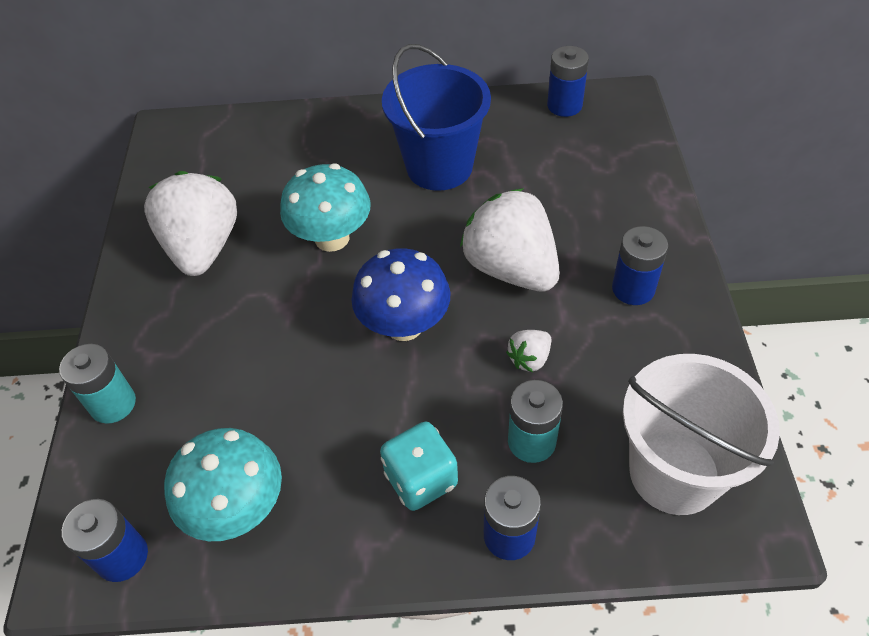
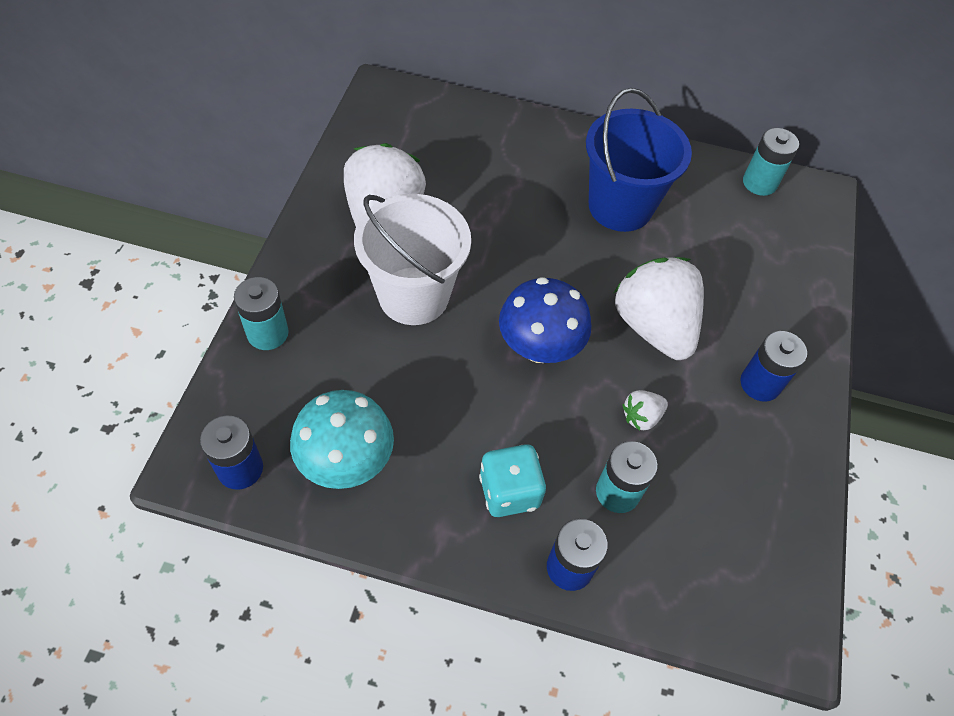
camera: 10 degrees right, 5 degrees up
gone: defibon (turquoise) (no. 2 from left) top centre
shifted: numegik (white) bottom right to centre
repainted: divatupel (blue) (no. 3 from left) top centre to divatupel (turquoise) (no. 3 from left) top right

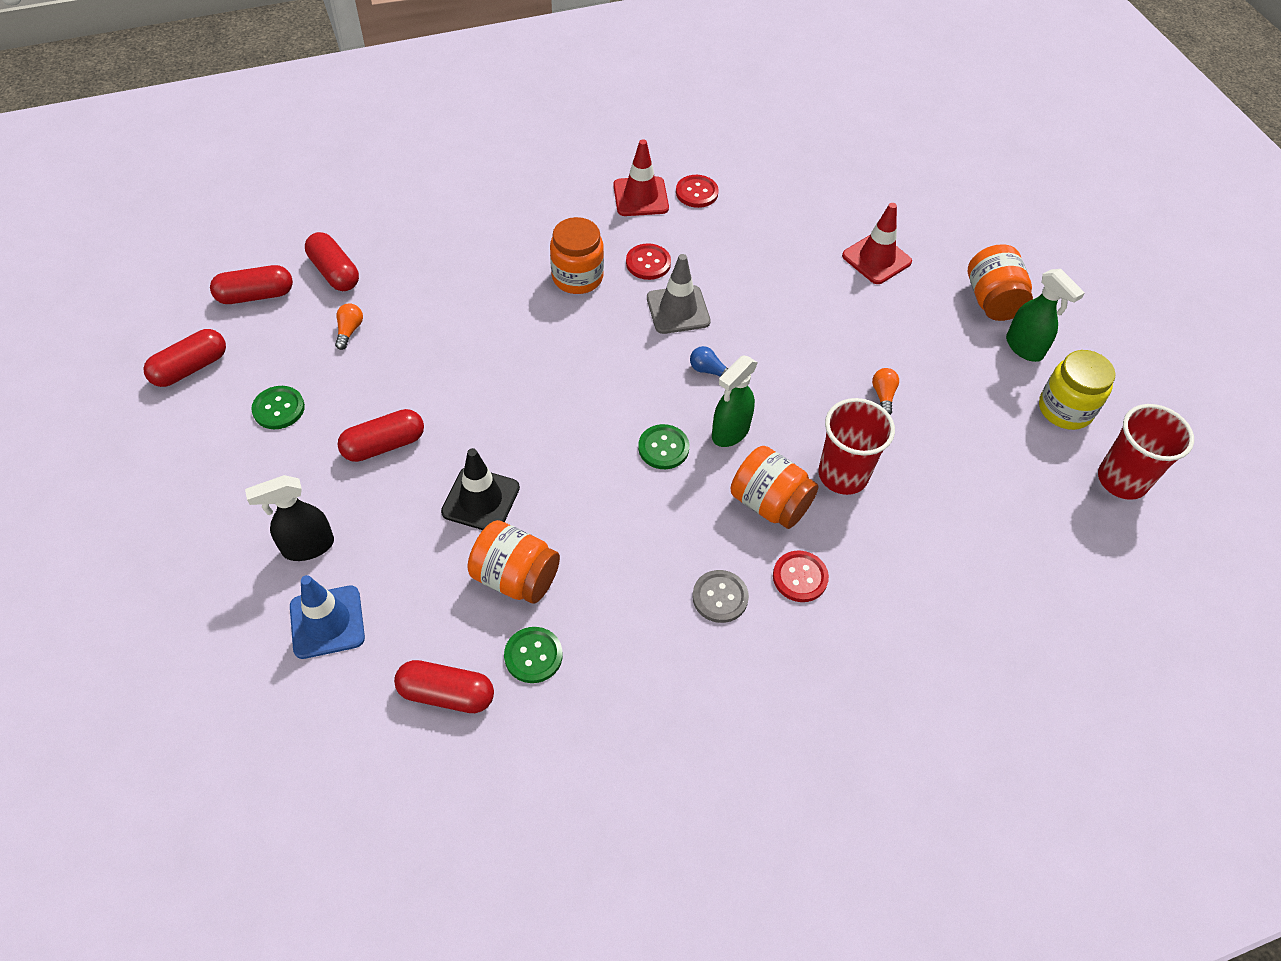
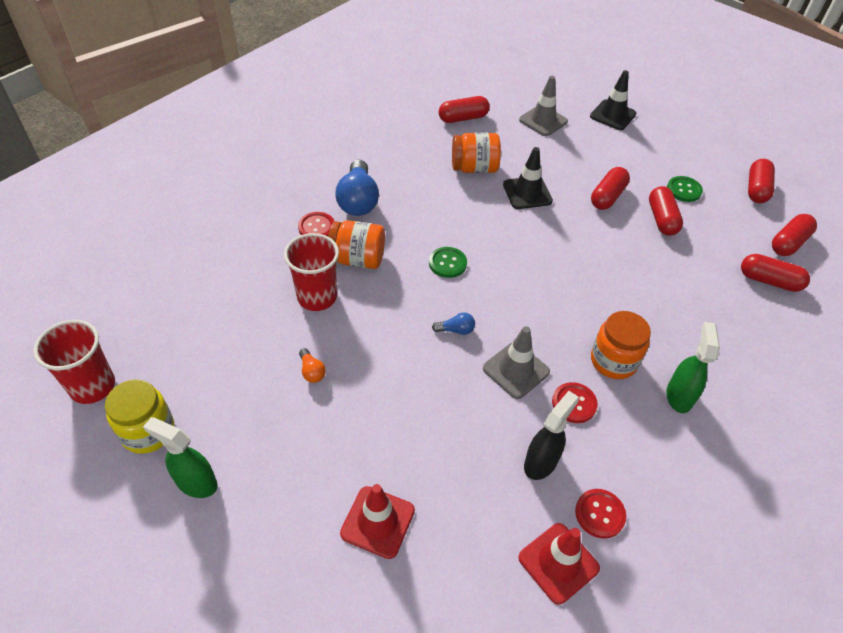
camera: 150 degrees right, 5 degrees down
gone: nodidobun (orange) (no. 1 from left) middle left; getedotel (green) (no. 2 from left) bottom centre; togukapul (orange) (no. 4 from left) top right
new: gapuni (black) (no. 2 from left) top right; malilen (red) (no. 3 from left) middle right
shifted: gapuni (red) (no. 1 from left in the first image) top centre to gapuni (red) (no. 2 from left) bottom centre; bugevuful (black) middle left to bottom centre; bugevuful (green) (no. 1 from left in the first image) centre to bugevuful (green) (no. 2 from left) middle right
swapped: getedotel (grey) centre to nodidobun (blue) (no. 1 from left) top centre
repainted: gapuni (blue) middle left to gapuni (grey) (no. 2 from left) top centre

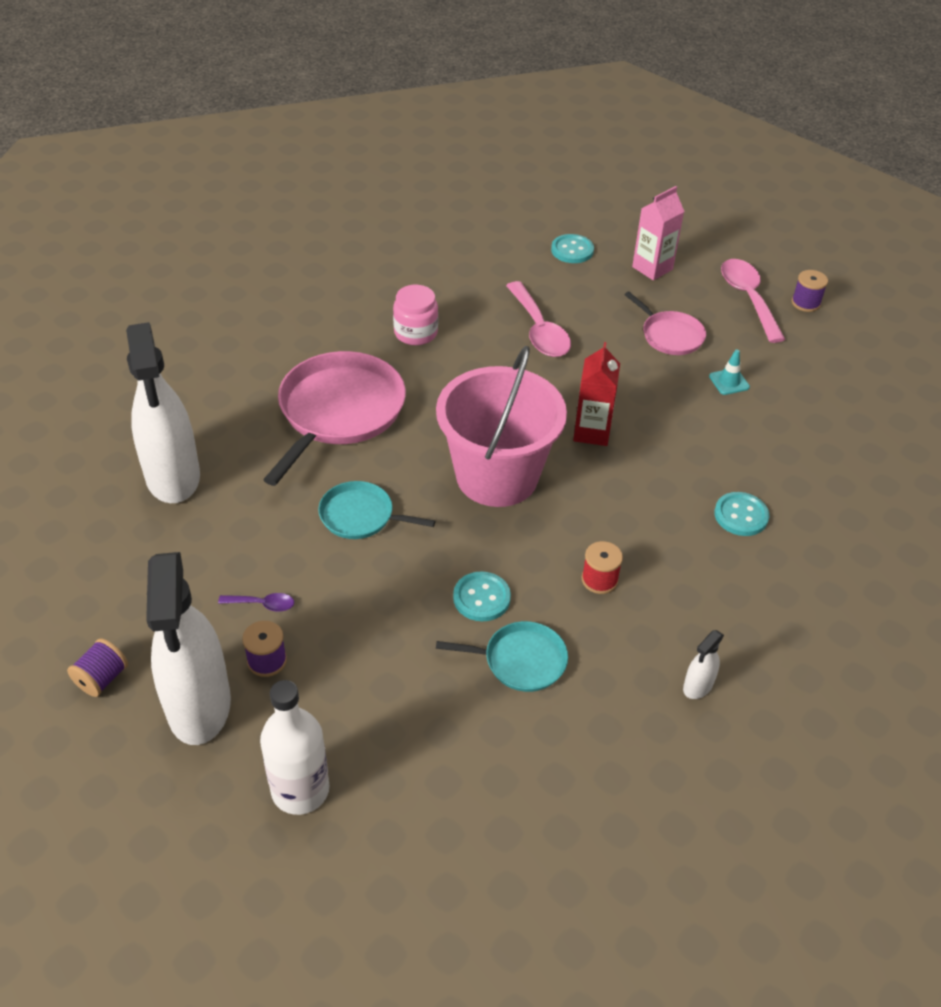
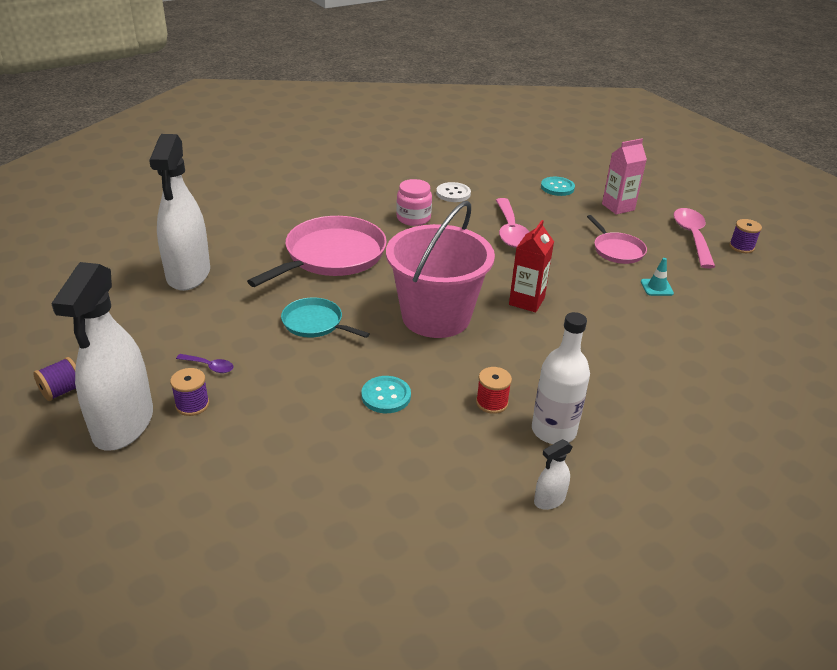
camera: 15 degrees right, 10 degrees down
gone: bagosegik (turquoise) (no. 2 from left) centre; getedotel (turquoise) (no. 3 from left) middle right
new: getedotel (white) top centre
shifted: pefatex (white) bottom left to middle right

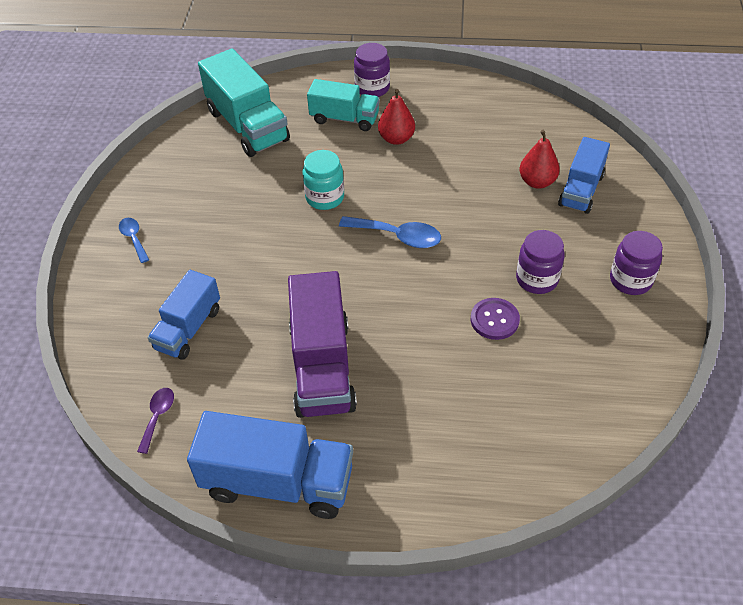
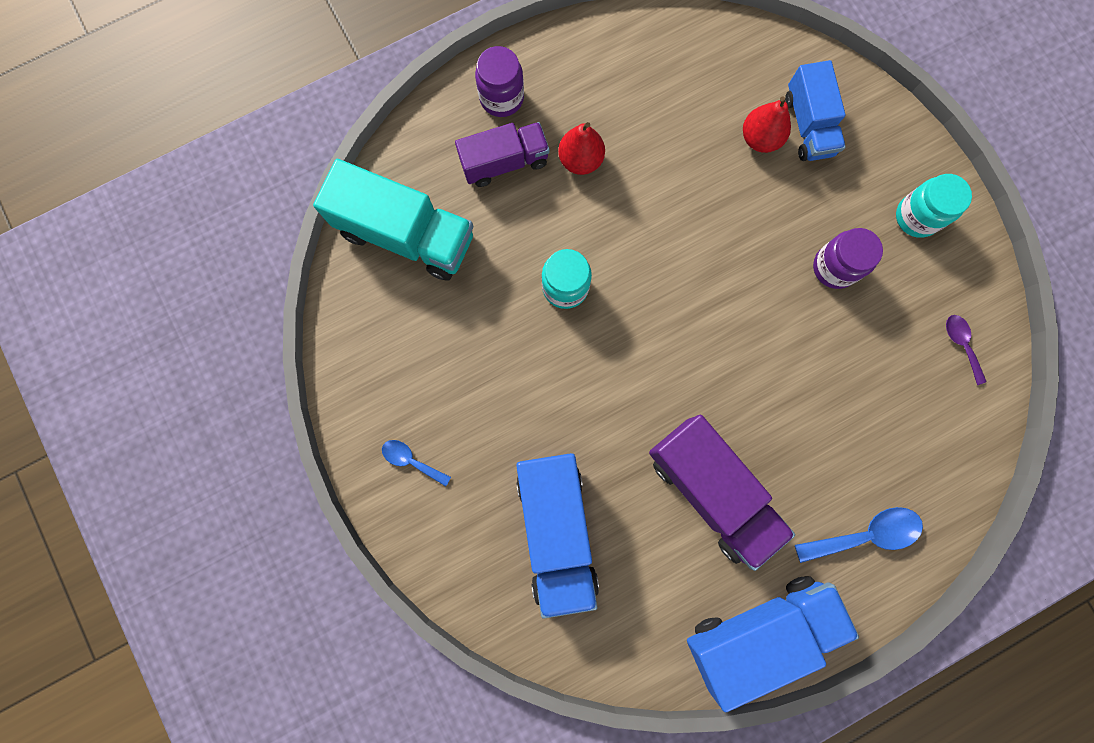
camera: 35 degrees left, 30 degrees up
gone: getedotel (purple) centre
shifted: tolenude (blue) (no. 2 from left) centre to bottom right; tolenude (purple) bottom left to middle right
repainted: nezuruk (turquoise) (no. 2 from left) top centre to nezuruk (purple) (no. 1 from left) top centre; togukapul (purple) (no. 3 from left) middle right to togukapul (turquoise) (no. 2 from left) top right
scaled: nezuruk (blue) (no. 1 from left) middle left = bottom centre x1.57

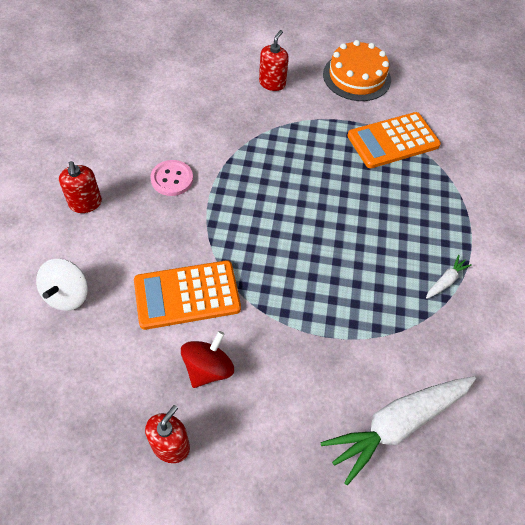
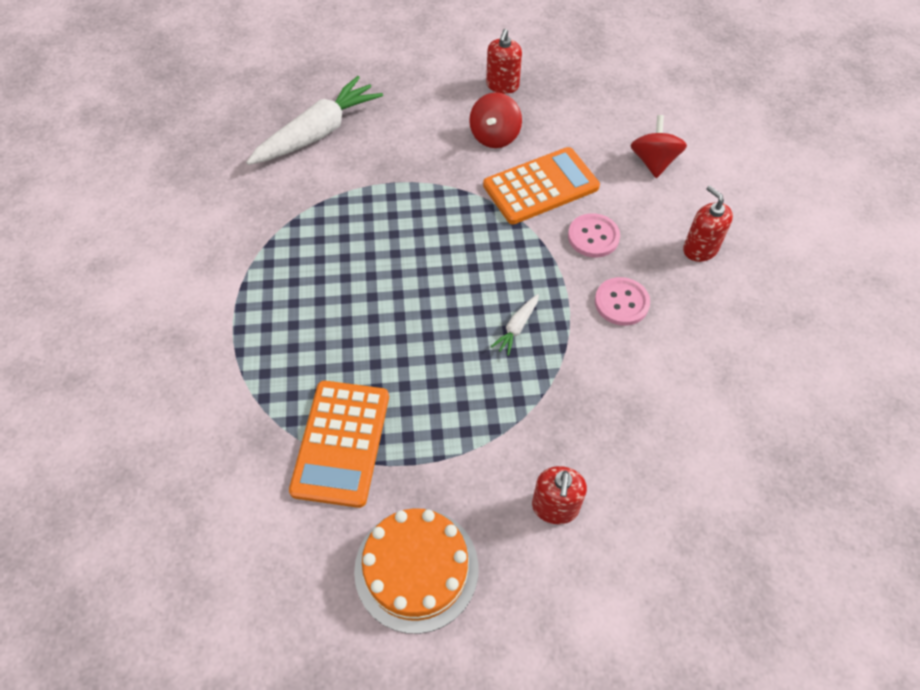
camera: 170 degrees right, 0 degrees up
new: getedotel (pink) (no. 1 from left) centre
shifted: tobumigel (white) (no. 2 from left) middle right to centre
repainted: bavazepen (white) middle left to bavazepen (red) (no. 2 from left) top right
rotated: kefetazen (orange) (no. 2 from left in the first image) top right = centre 135 degrees clockwise

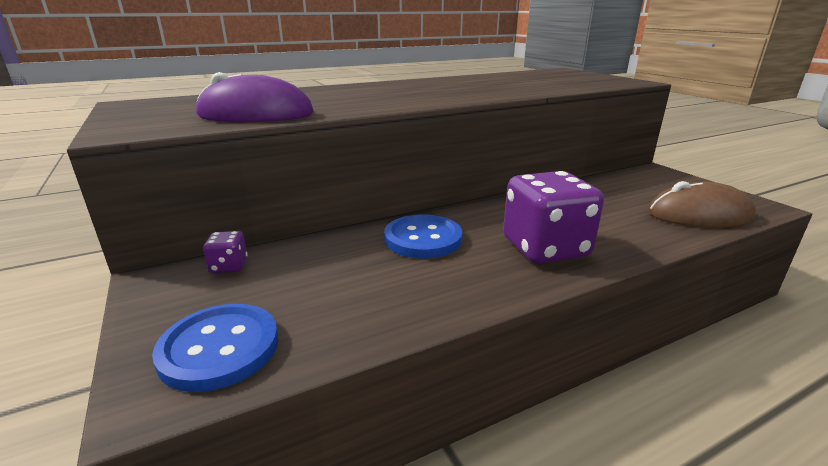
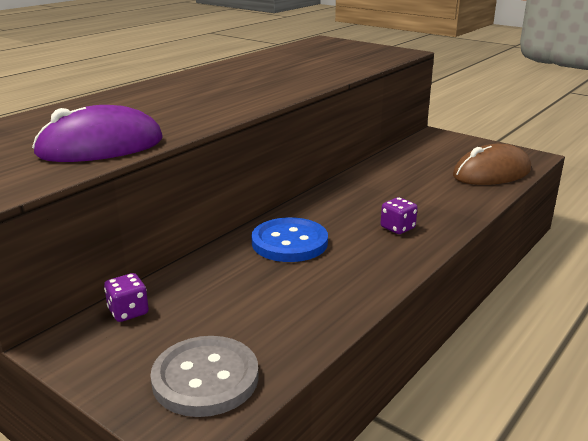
camera: 25 degrees left, 0 degrees up
repainted: getedotel (blue) (no. 1 from left) bottom left to getedotel (grey) bottom centre
scaled: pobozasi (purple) (no. 2 from left) middle right = middle right x0.43

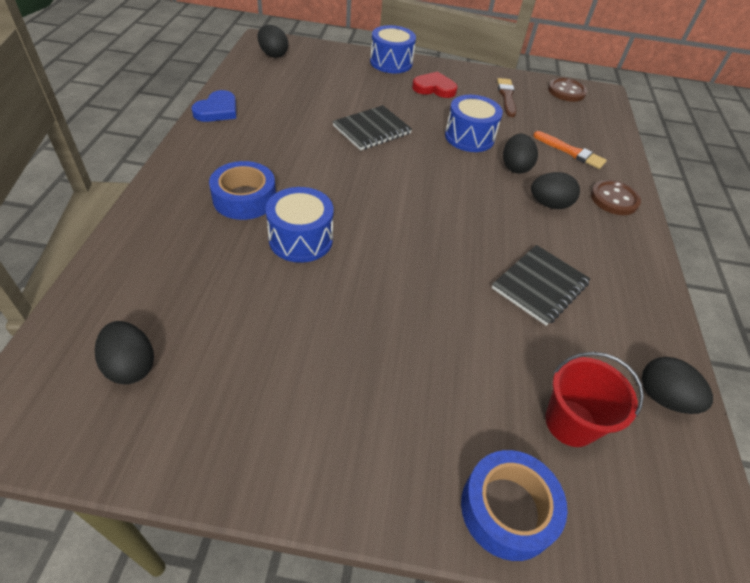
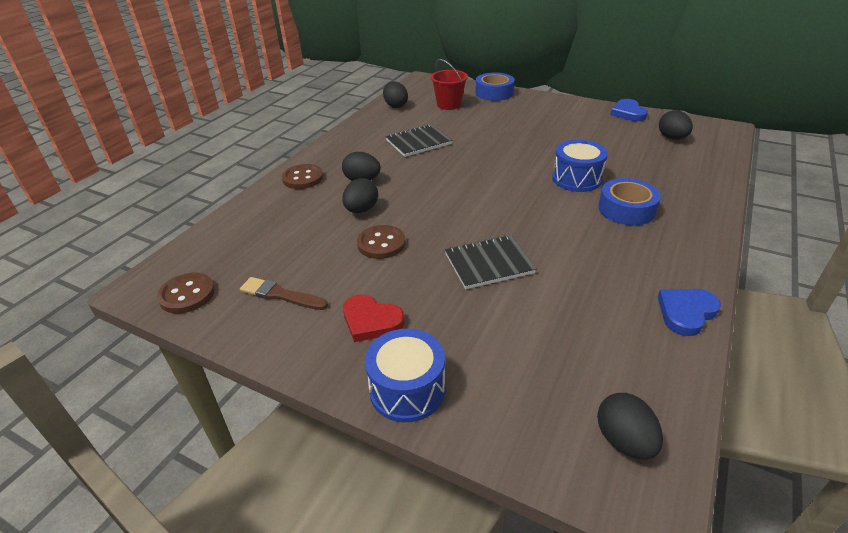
camera: 155 degrees left, 10 degrees down
gone: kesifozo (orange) top right
new: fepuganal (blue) (no. 1 from left) top right
swapped: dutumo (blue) (no. 3 from left) top centre to getedotel (brown) (no. 3 from left) centre
rotated: kesifozo (brown) top right = centre 90 degrees clockwise

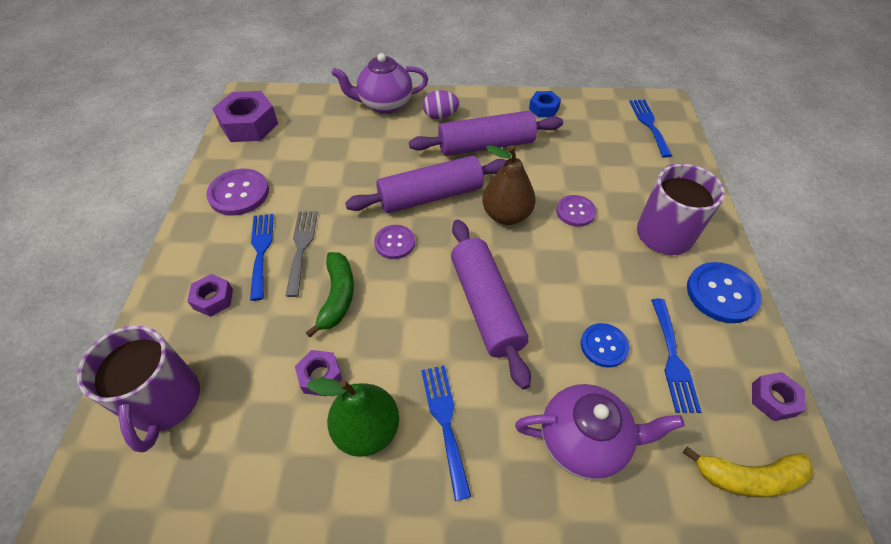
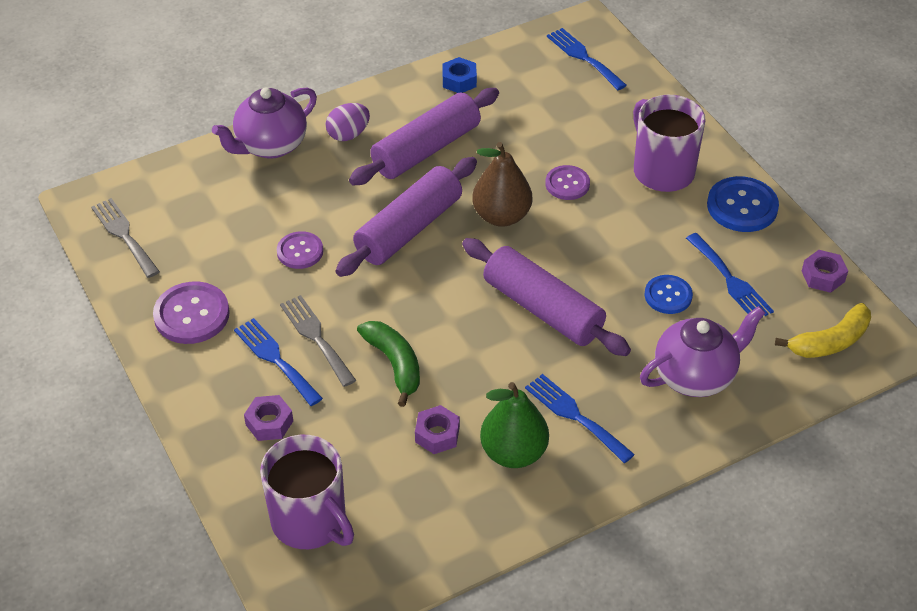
camera: 30 degrees left, 5 degrees down
shifted: getedotel (purple) (no. 2 from left) centre to middle left
swapped: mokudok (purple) (no. 2 from left) top left to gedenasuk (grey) (no. 1 from left) middle left

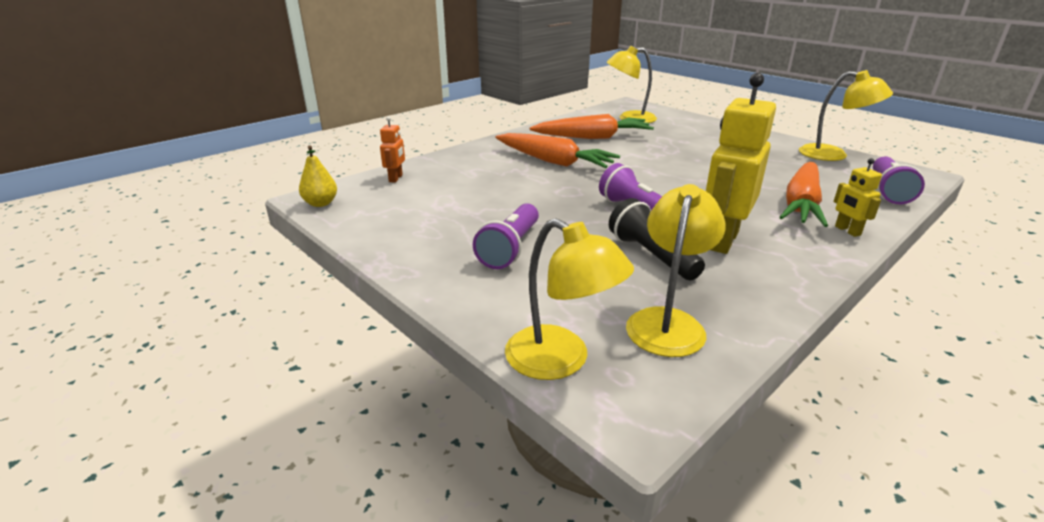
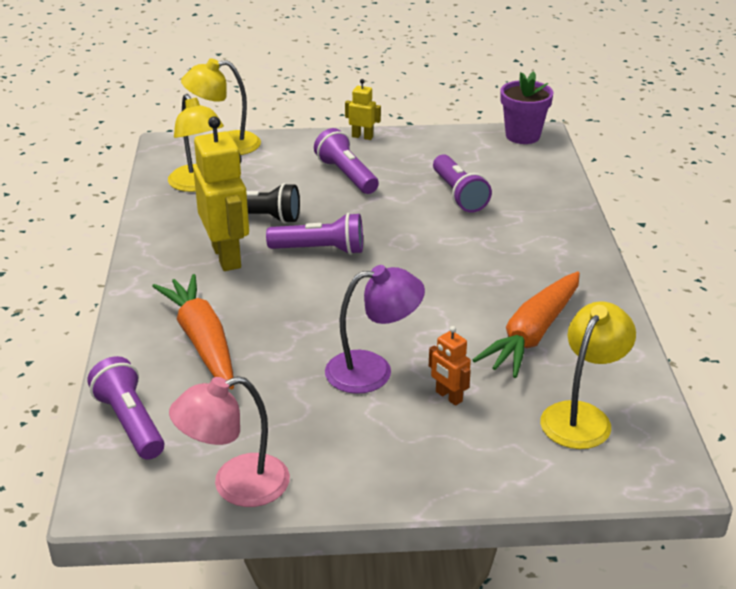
camera: 130 degrees right, 5 degrees up
gone: tobumigel (orange) (no. 1 from left) top centre
new: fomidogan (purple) centre; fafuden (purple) (no. 4 from left) top centre
shifted: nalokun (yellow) (no. 2 from left) middle right to top centre; nalokun (orange) top centre to centre
swapped: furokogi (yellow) middle left to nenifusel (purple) top right
repainted: fomidogan (yellow) (no. 4 from left) top right to fomidogan (pink) bottom left

